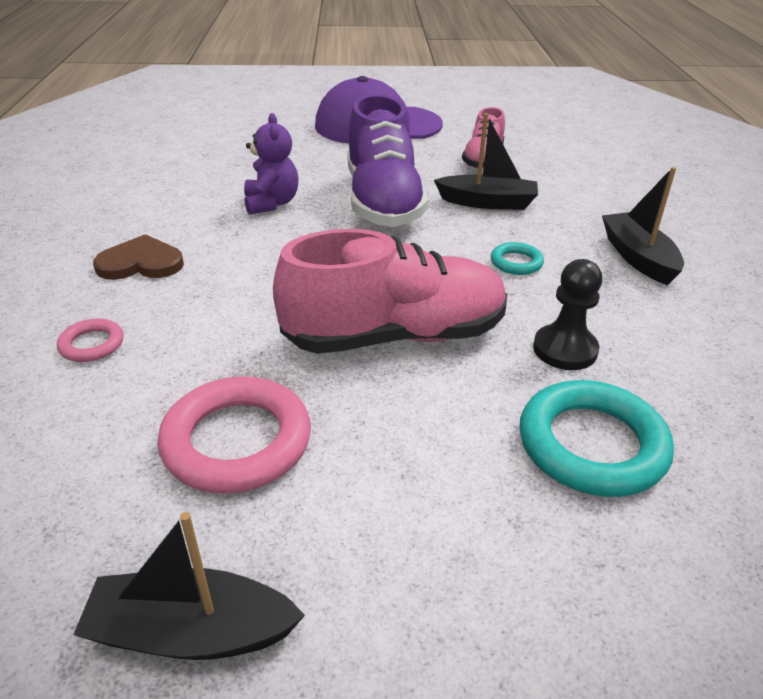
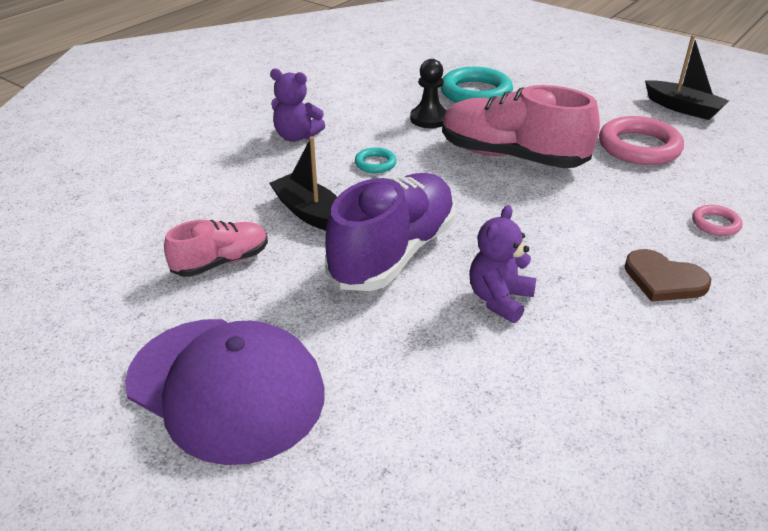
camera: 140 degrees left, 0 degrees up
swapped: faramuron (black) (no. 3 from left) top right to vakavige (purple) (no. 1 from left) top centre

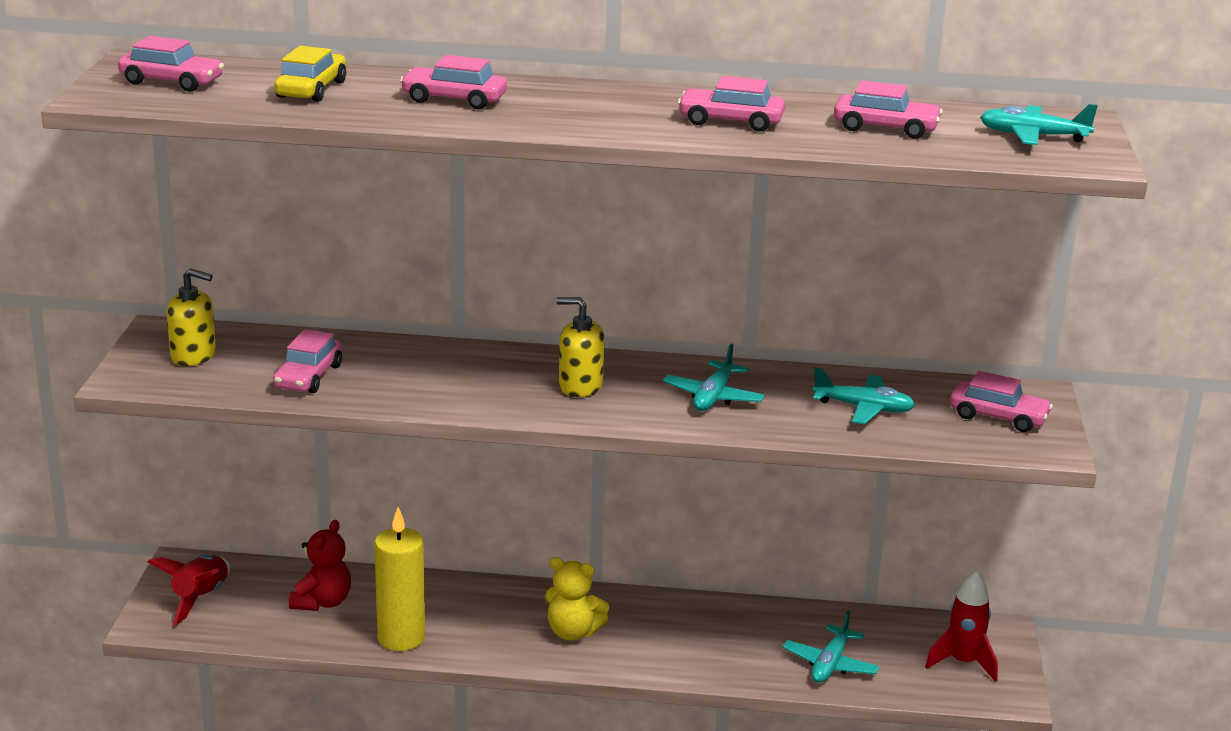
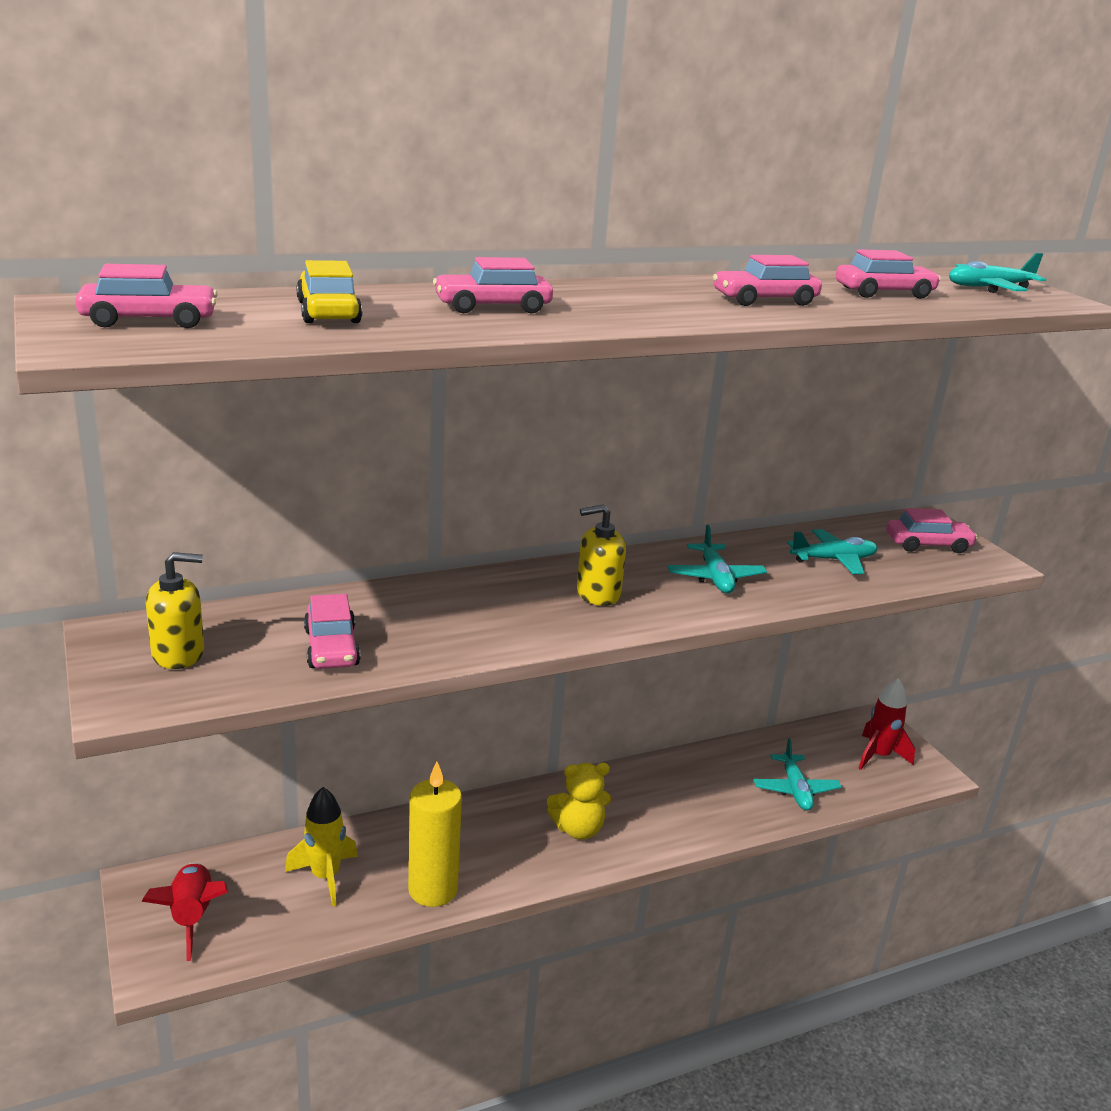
camera: 30 degrees left, 0 degrees up
swapped: vakavige (red) bottom left to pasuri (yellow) bottom left

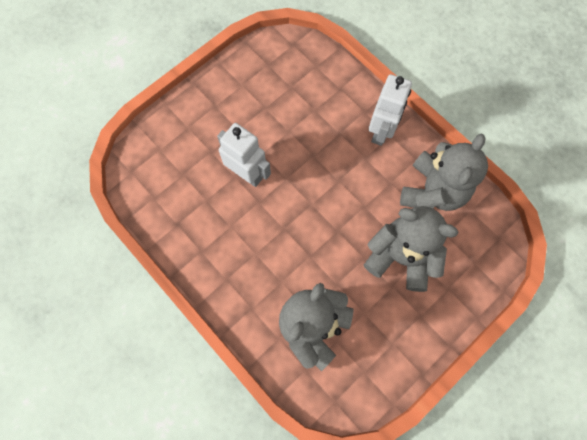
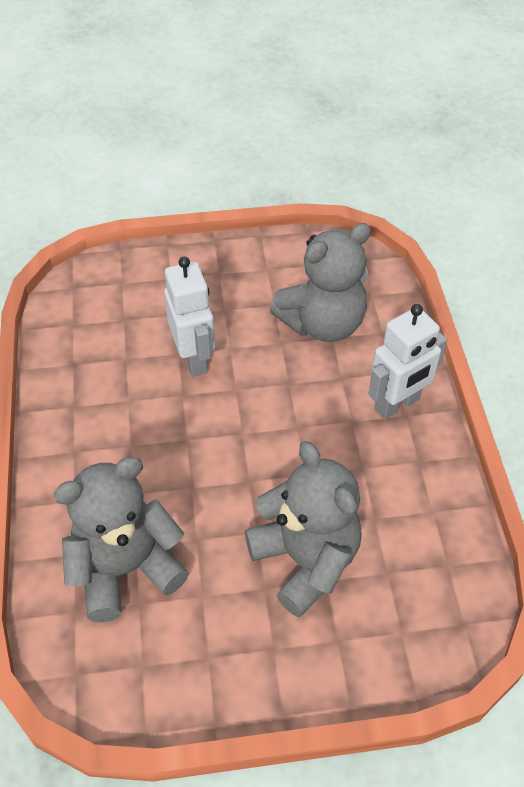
camera: 35 degrees right, 20 degrees down
shifted: vakavige (grey) (no. 3 from left) middle right to centre

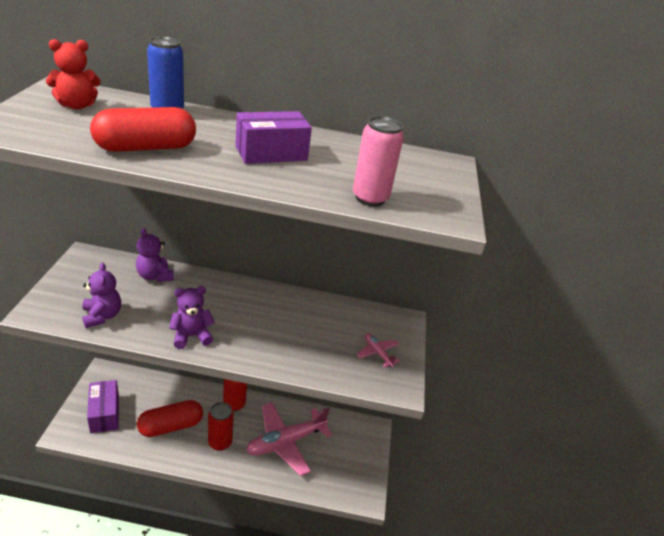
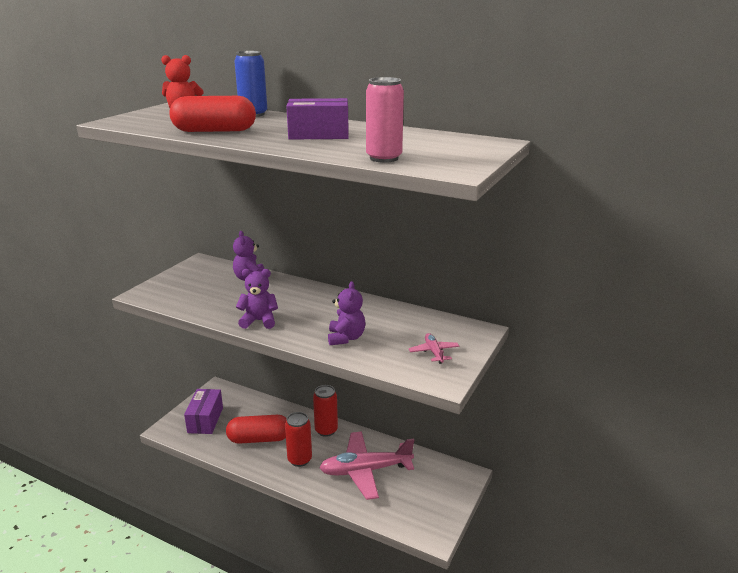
camera: 25 degrees right, 10 degrees down
shifted: vakavige (purple) (no. 1 from left in the first image) middle left to vakavige (purple) (no. 3 from left) centre

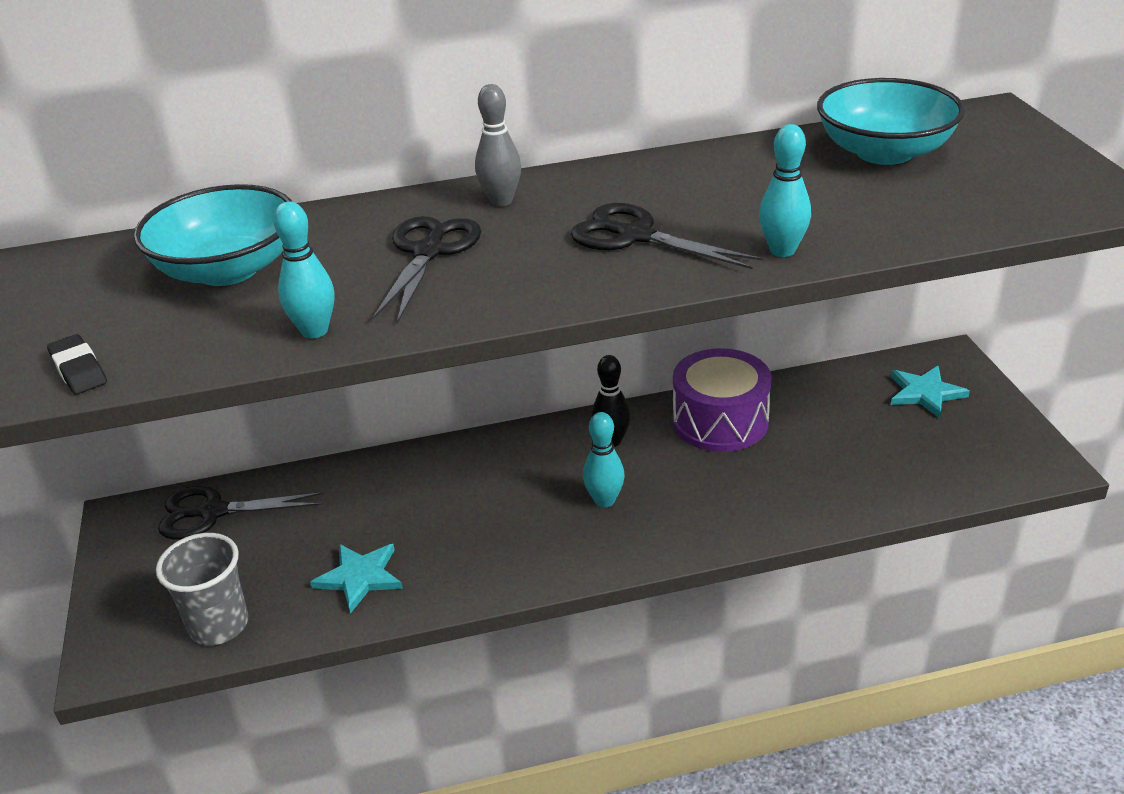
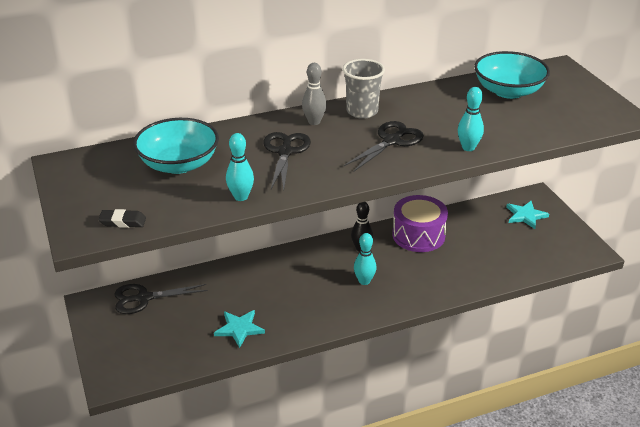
camera: 10 degrees left, 0 degrees up
shifted: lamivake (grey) bottom left to top centre
rotated: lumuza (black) middle left = middle left 45 degrees counterclockwise; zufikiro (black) (no. 3 from left) top centre = centre 105 degrees clockwise

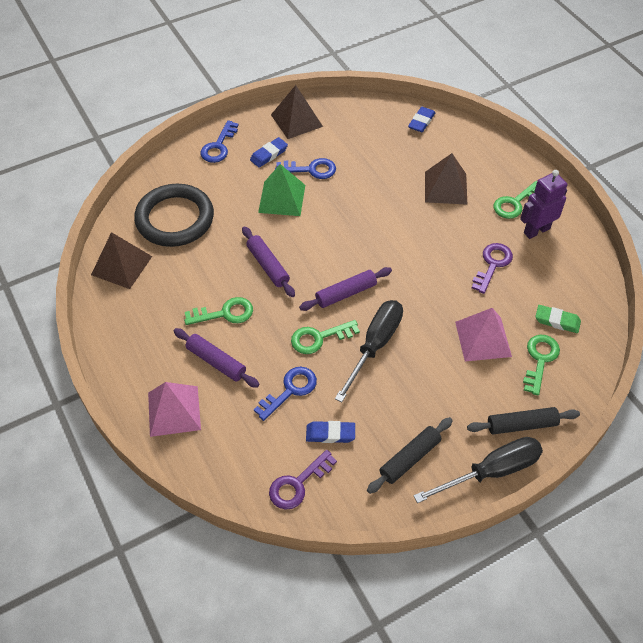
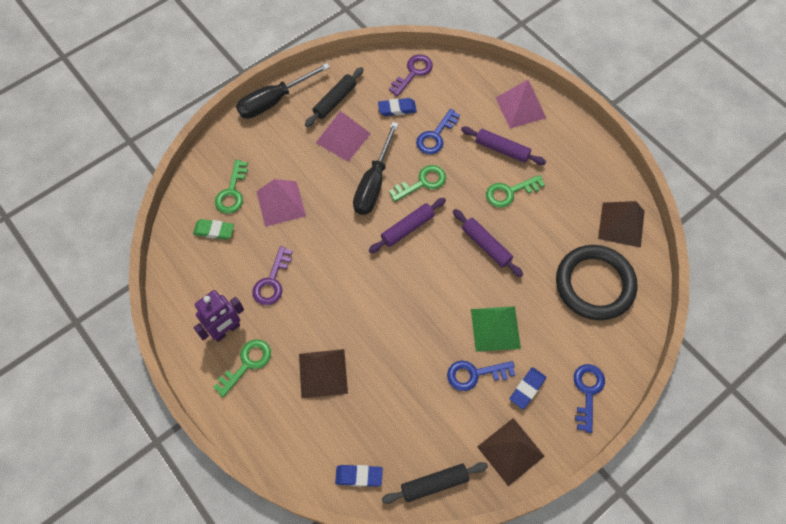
camera: 170 degrees right, 10 degrees up
new: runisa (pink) (no. 2 from left) top centre
shifted: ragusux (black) (no. 2 from left) middle right to bottom centre
rotated: lumuza (blue) (no. 3 from left in the first image) top centre = bottom centre 75 degrees clockwise

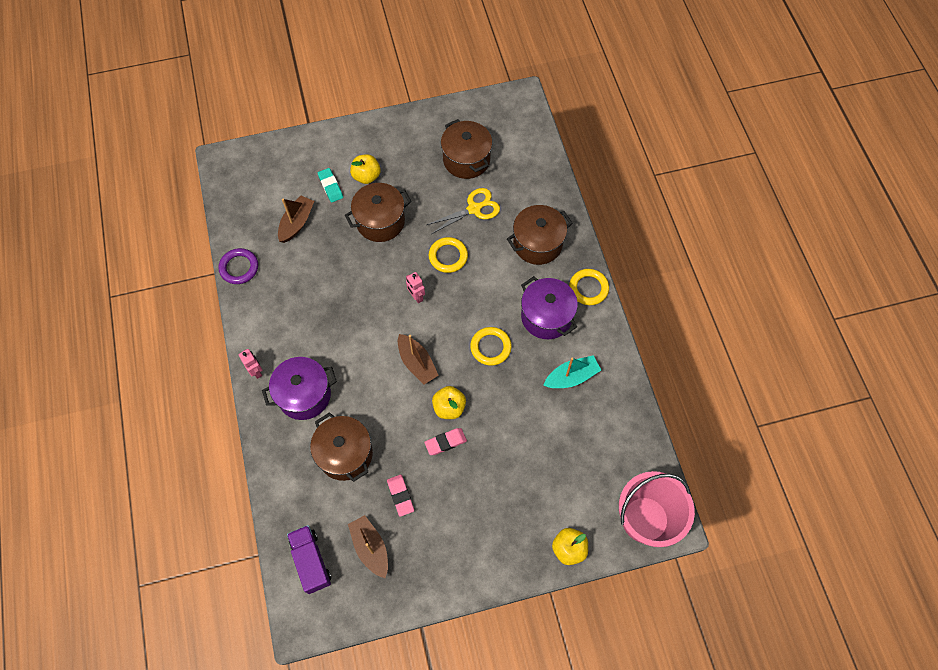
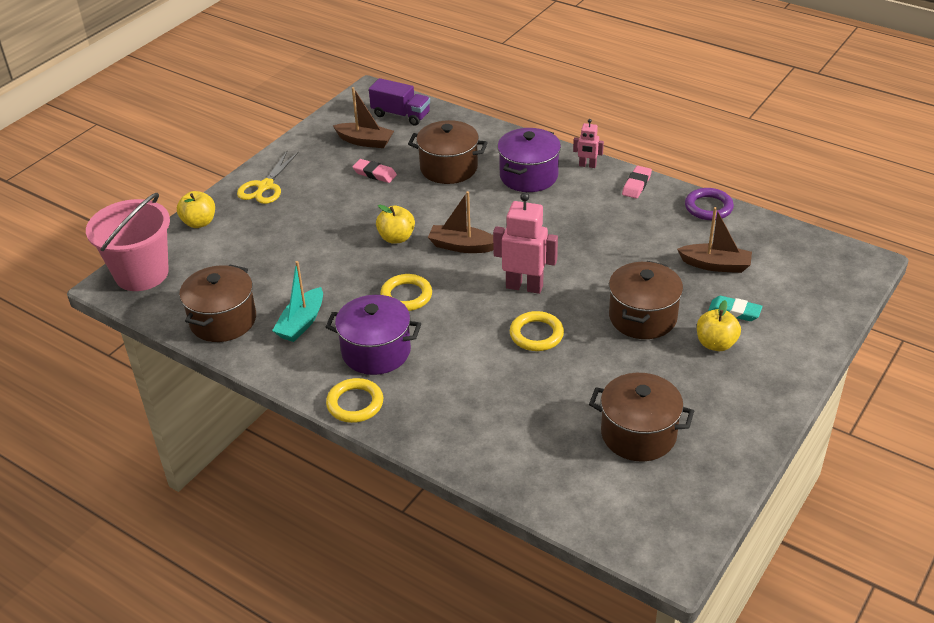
camera: 140 degrees right, 25 degrees down
shifted: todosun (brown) (no. 4 from left in the first image) centre to todosun (brown) (no. 1 from left) middle left; zufikiro (yellow) top centre to top left; lumuza (pink) (no. 2 from left) centre to top right
rotated: faramuron (brown) (no. 1 from left in the first image) top left = middle right 60 degrees counterclockwise
scaled: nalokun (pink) (no. 2 from left in the first image) centre = centre x1.88

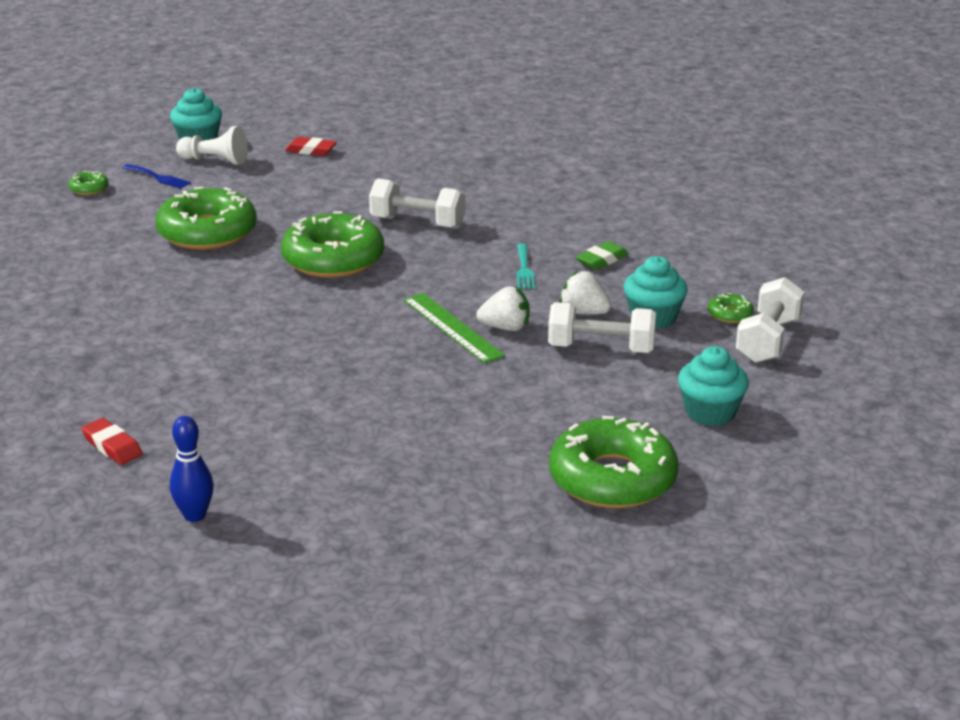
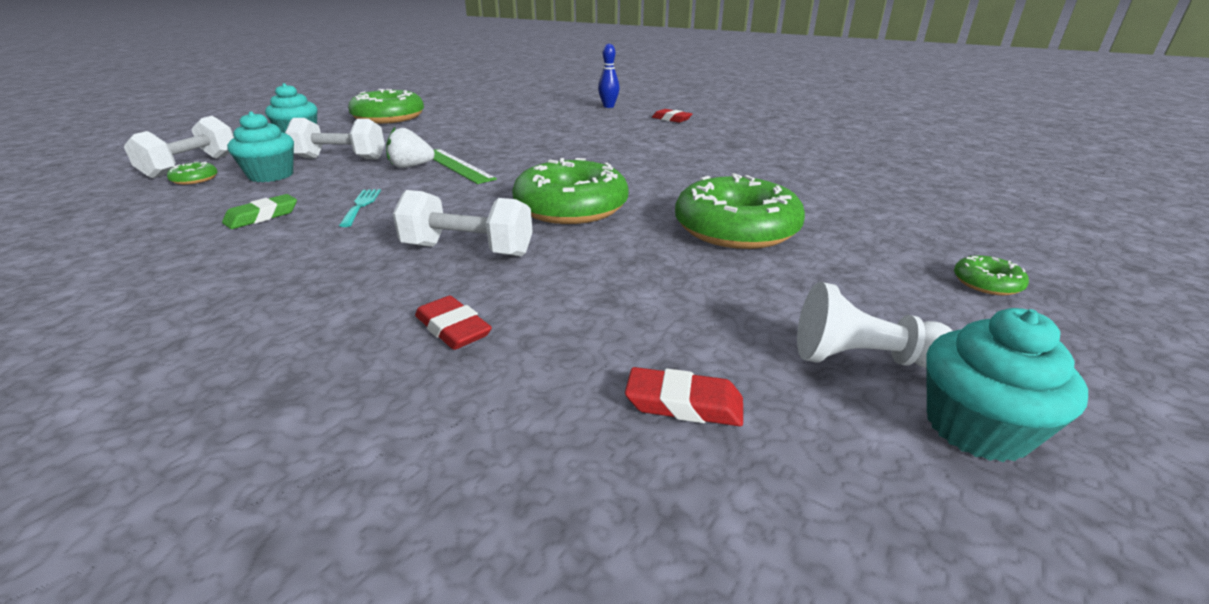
camera: 175 degrees right, 0 degrees up
gone: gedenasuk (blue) top left; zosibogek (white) (no. 2 from left) centre
new: lumuza (red) (no. 1 from left) centre

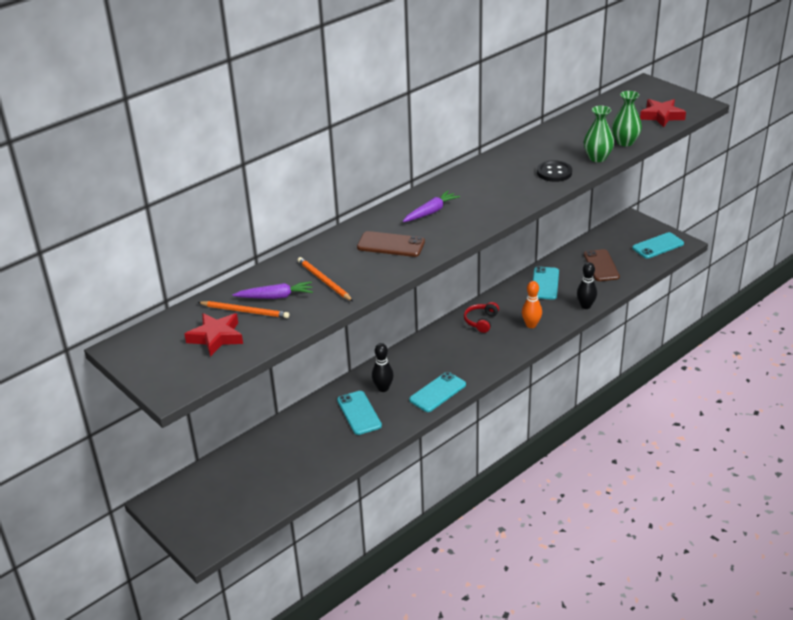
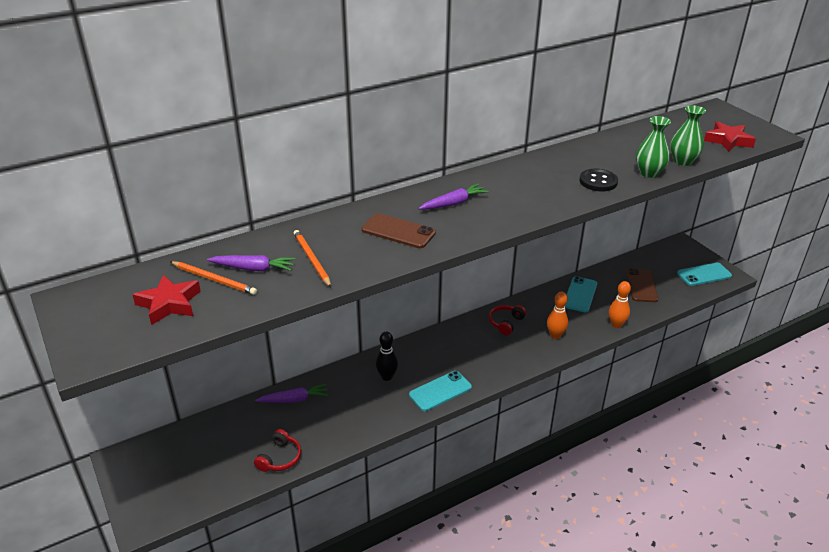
camera: 10 degrees right, 0 degrees up
gone: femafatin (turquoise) (no. 1 from left) centre
new: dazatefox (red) (no. 1 from left) bottom centre; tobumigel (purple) (no. 2 from left) bottom centre
repainted: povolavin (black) (no. 2 from left) middle right to povolavin (orange) (no. 2 from left) middle right

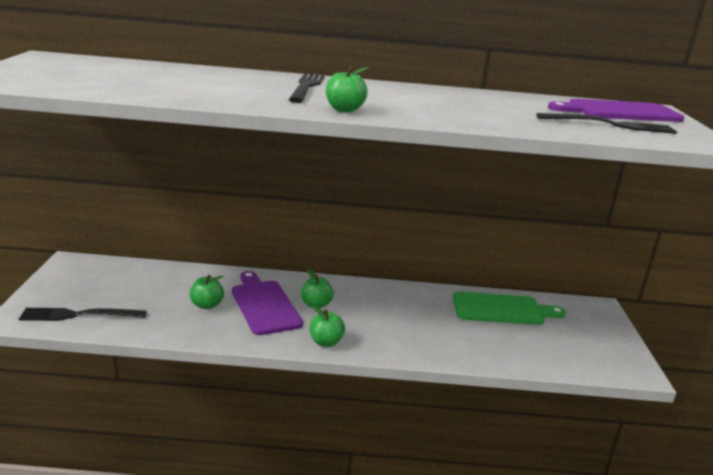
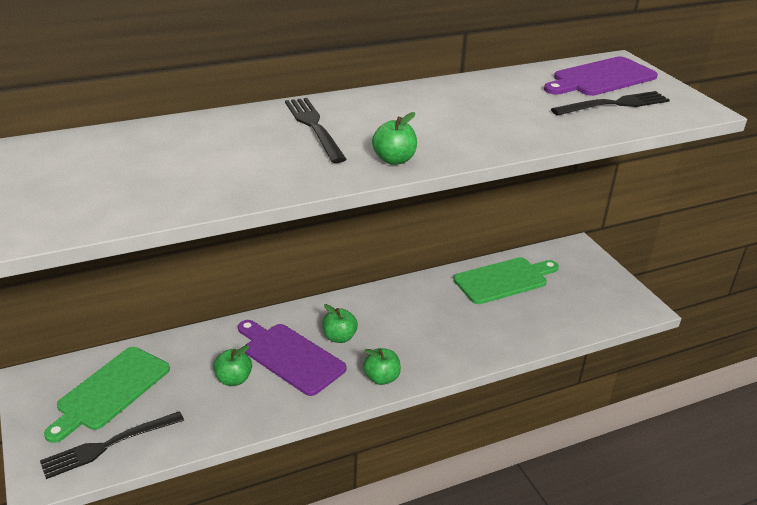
camera: 25 degrees left, 10 degrees up
new: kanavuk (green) (no. 1 from left) bottom left

